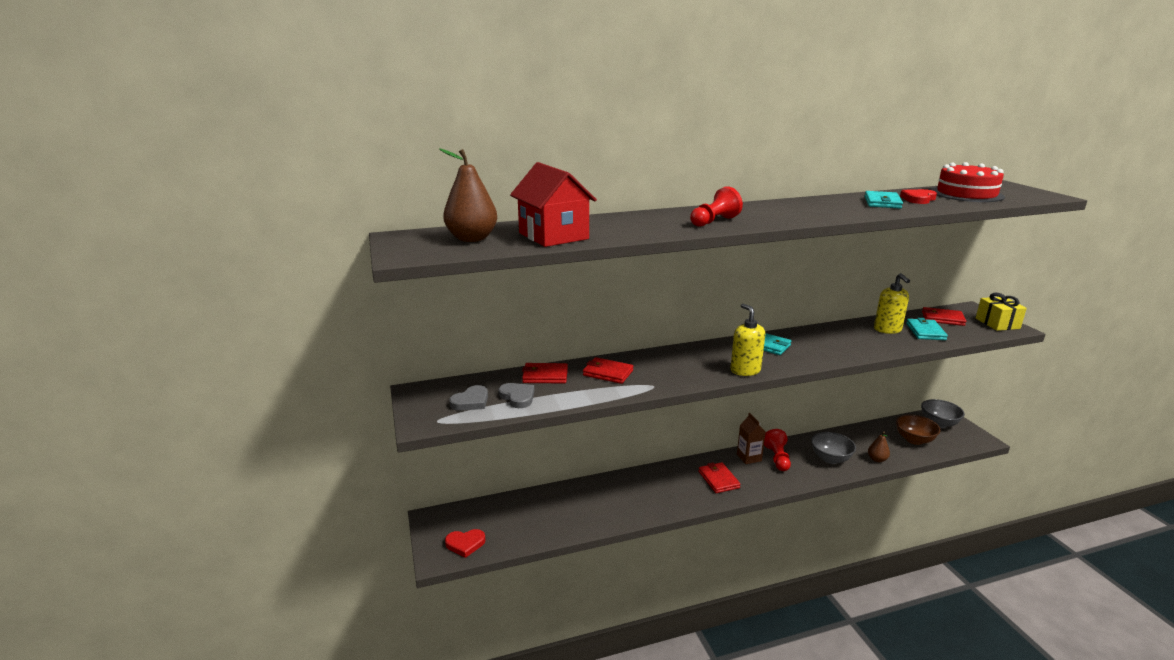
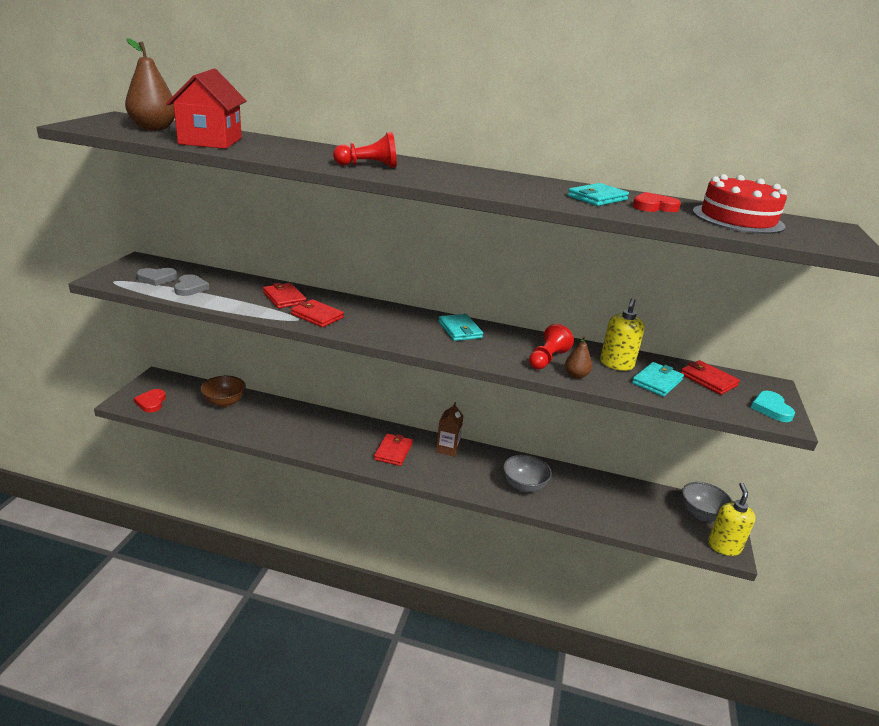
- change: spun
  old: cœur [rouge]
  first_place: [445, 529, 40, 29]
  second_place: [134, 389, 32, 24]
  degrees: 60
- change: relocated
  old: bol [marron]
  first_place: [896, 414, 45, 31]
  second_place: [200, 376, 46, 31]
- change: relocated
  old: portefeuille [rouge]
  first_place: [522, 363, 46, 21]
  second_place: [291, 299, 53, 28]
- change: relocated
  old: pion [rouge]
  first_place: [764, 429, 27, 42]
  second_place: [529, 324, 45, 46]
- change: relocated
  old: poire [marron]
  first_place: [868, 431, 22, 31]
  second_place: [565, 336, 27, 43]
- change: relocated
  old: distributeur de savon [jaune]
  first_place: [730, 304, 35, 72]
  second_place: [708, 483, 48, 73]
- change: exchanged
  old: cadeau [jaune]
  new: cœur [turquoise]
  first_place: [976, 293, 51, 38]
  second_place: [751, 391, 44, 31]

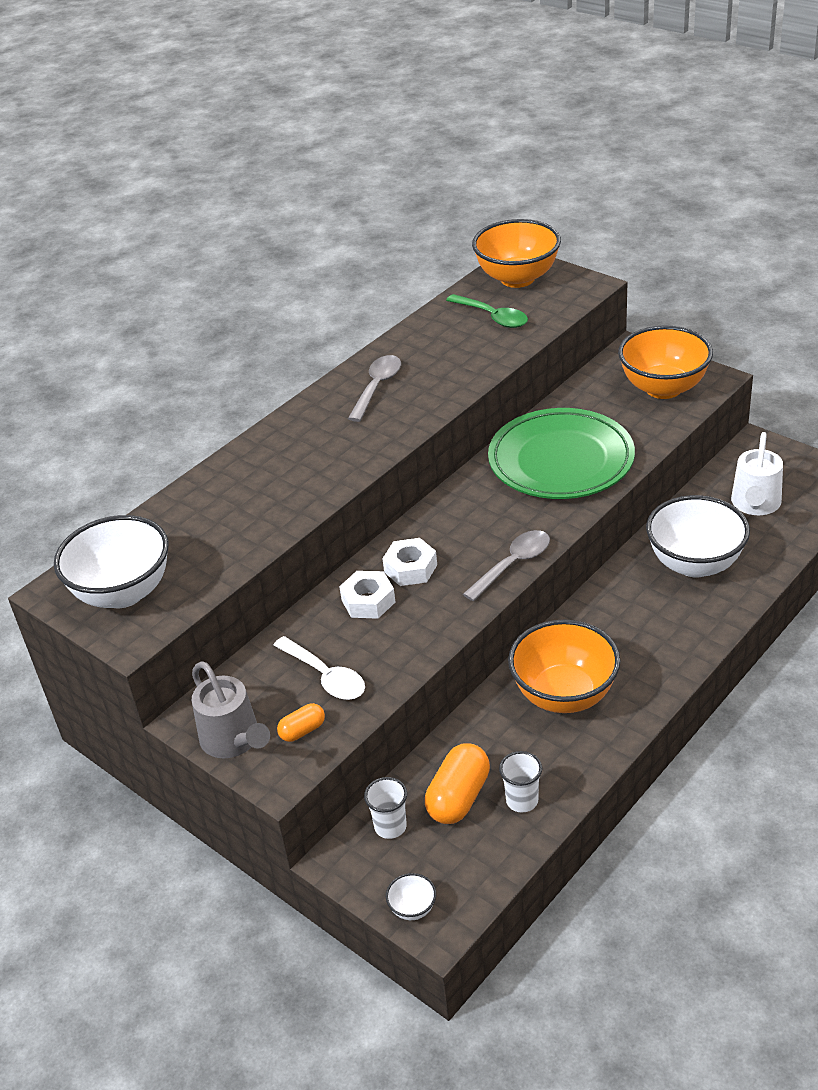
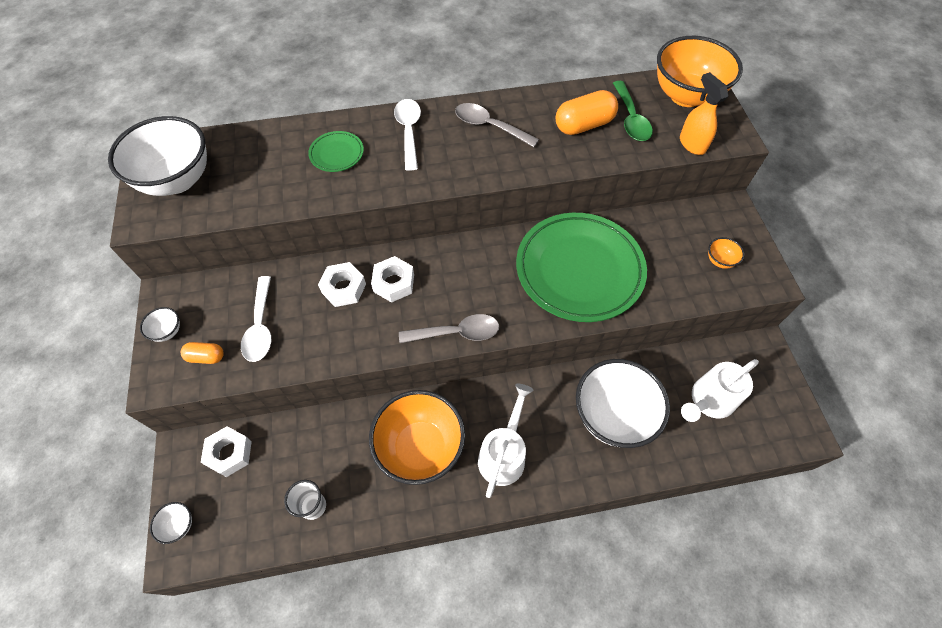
- change: exchanged
  old: arrosoir [gris]
  new: bol [blanc]
  first_place: [192, 661, 78, 97]
  second_place: [140, 307, 40, 35]
- change: exchanged
  old: gobelet [blanc]
  new: écrou [blanc]
  first_place: [364, 777, 43, 62]
  second_place: [201, 426, 51, 51]
- change: appeared
  new: assiette [vert]
  second_place: [308, 131, 56, 41]
- change: appeared
  new: cuillère [blanc]
  second_place: [394, 99, 27, 72]
- change: spun
  old: cuillère [gris]
  first_place: [348, 355, 53, 67]
  second_place: [455, 103, 84, 44]
  degrees: -120
- change: appeared
  new: arrosoir [blanc]
  second_place: [478, 384, 56, 114]
- change: relocated
  old: gélule [orange]
  first_place: [425, 743, 65, 81]
  second_place: [556, 90, 62, 45]
- change: appeared
  new: vaporisateur [orange]
  second_place: [680, 72, 48, 83]
- change: size
  old: bol [orange]
  first_place: [618, 325, 95, 74]
  second_place: [708, 237, 36, 32]
  factor: 0.4

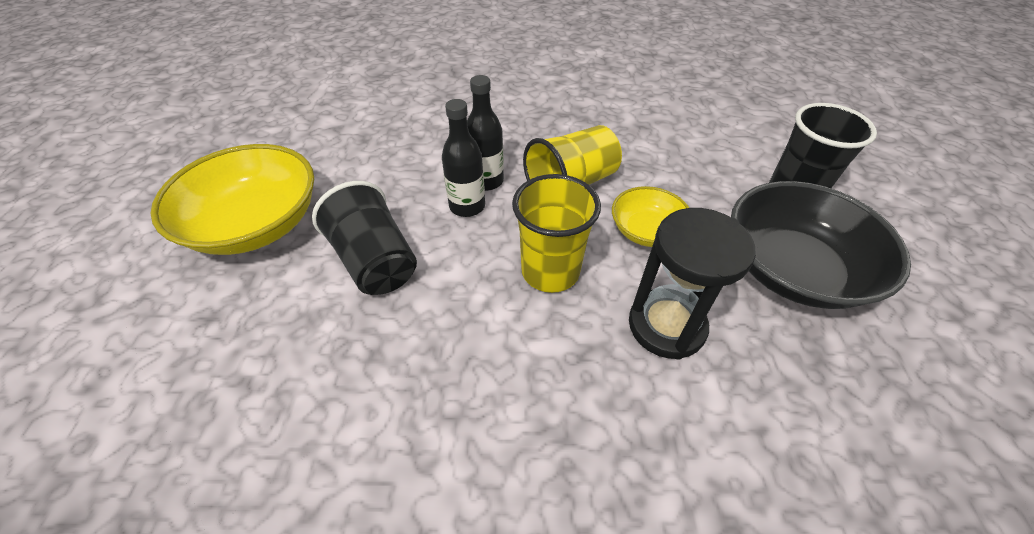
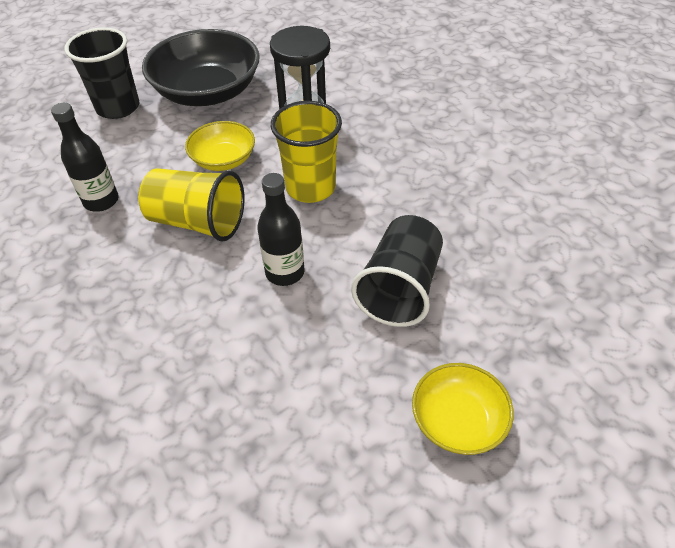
- change: relocated
  old: bouteille [noir]
  first_place: [467, 75, 37, 116]
  second_place: [51, 103, 68, 109]
- change: size
  old: bol [jaune]
  first_place: [150, 144, 164, 111]
  second_place: [412, 363, 102, 92]
  factor: 0.54

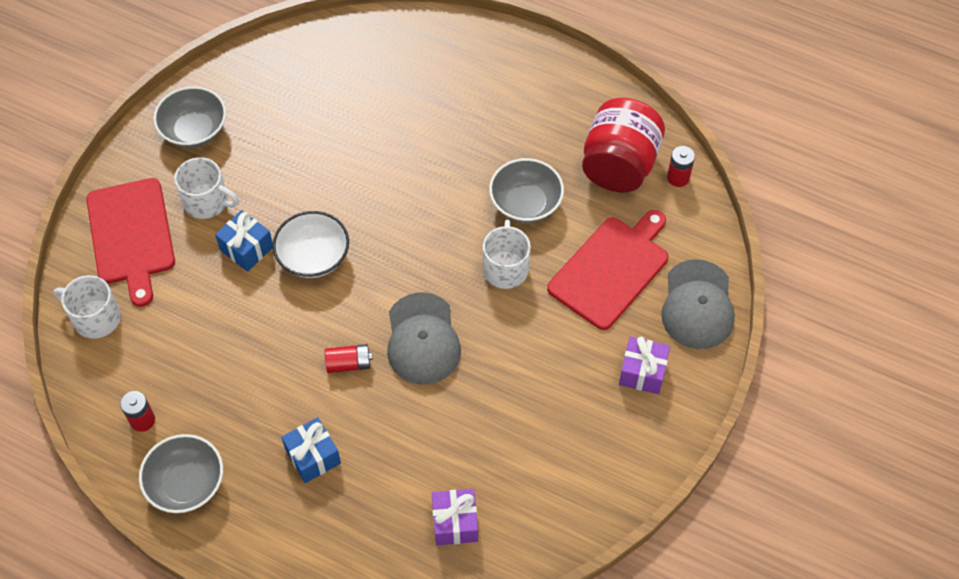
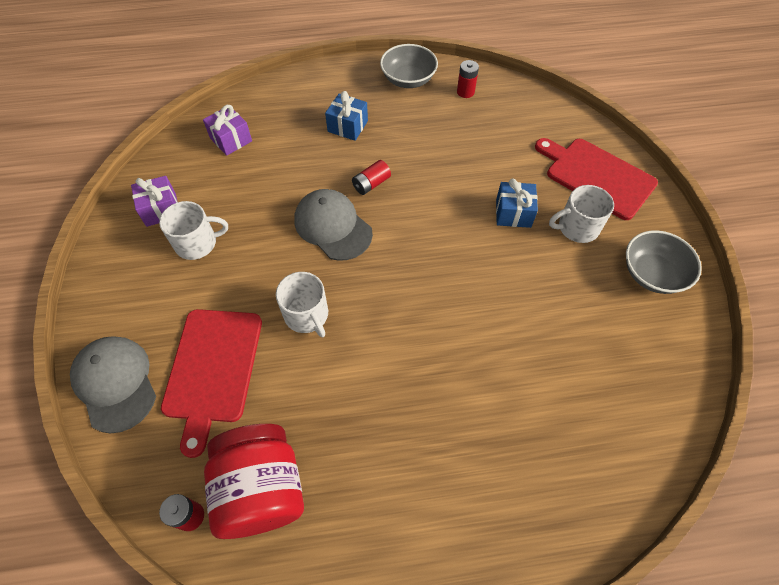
- change: relocated
  old: cadeau [violet]
  first_place: [619, 336, 51, 58]
  second_place: [131, 176, 46, 51]
- change: relocated
  old: tasse [blanc]
  first_place: [53, 275, 68, 64]
  second_place: [159, 201, 69, 59]
- change: missing
  old: bol [blanc]
  first_place: [273, 211, 76, 67]
- change: missing
  old: bol [gris]
  first_place: [489, 158, 75, 65]

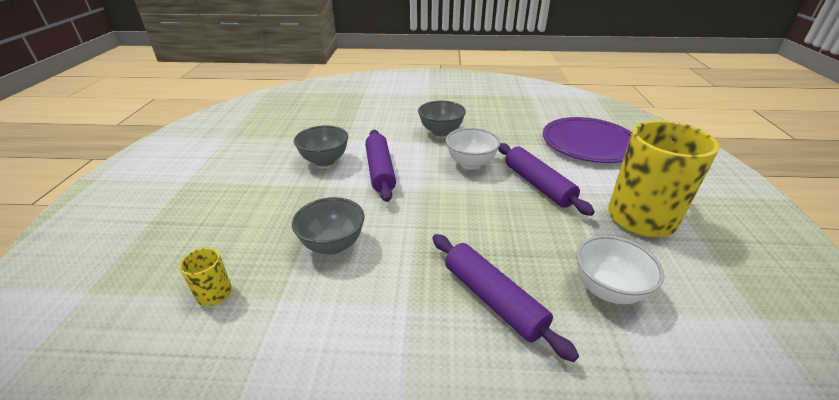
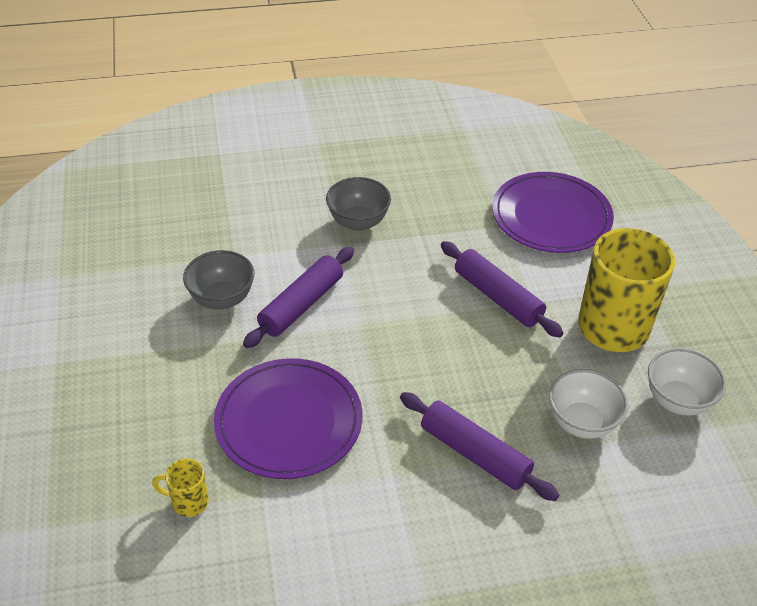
- change: exchanged
  old: bol [gris]
  new: assiette [violet]
  first_place: [292, 197, 72, 58]
  second_place: [214, 358, 149, 121]
- change: spun
  old: rouleau à pâtisserie [violet]
  first_place: [365, 130, 31, 72]
  second_place: [243, 247, 111, 101]
  degrees: 60
- change: relocated
  old: bol [blanc]
  first_place: [446, 128, 55, 41]
  second_place: [648, 348, 78, 68]

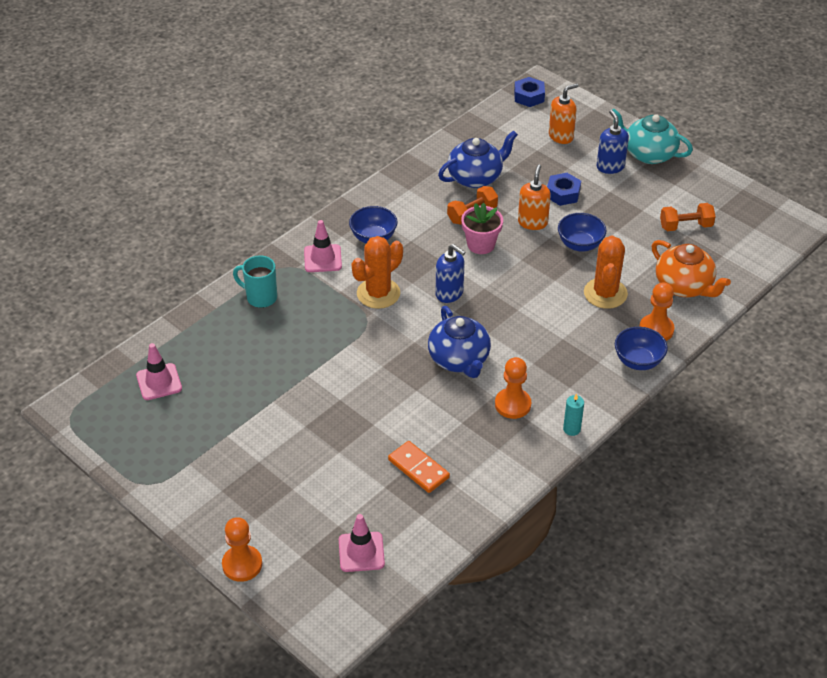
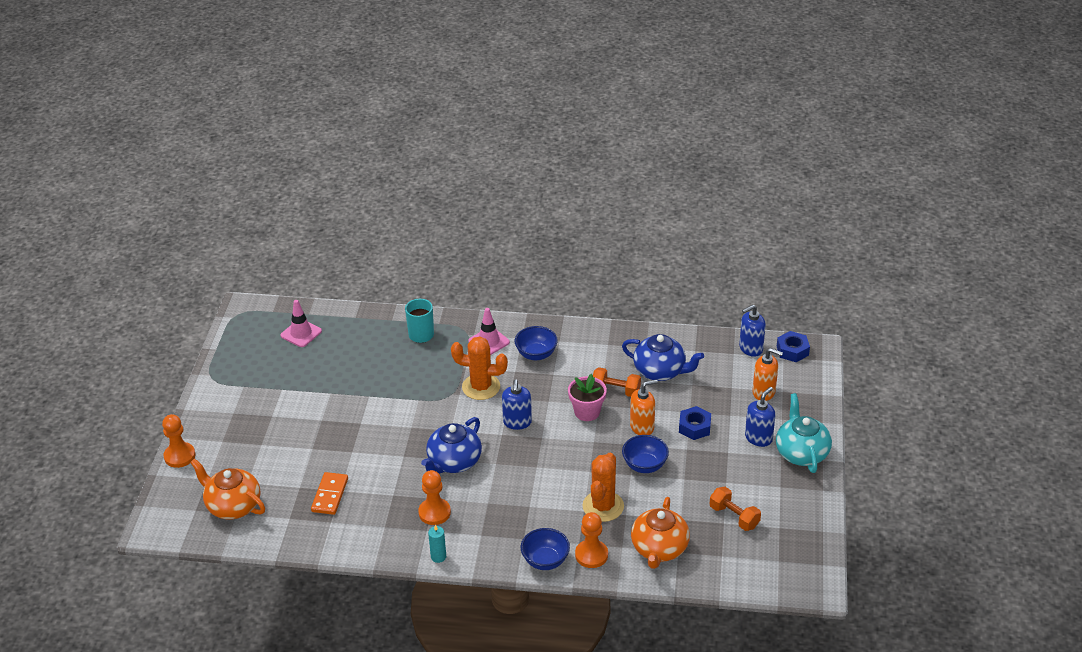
- change: exchanged
  old: cône de chantier [rose]
  new: théière [orange]
  first_place: [339, 514, 46, 58]
  second_place: [190, 458, 75, 61]
- change: spun
  old: cactus [orange]
  first_place: [584, 235, 44, 74]
  second_place: [582, 453, 42, 69]
  degrees: -45
- change: appeared
  new: distributeur de savon [bleu]
  second_place: [739, 305, 27, 52]

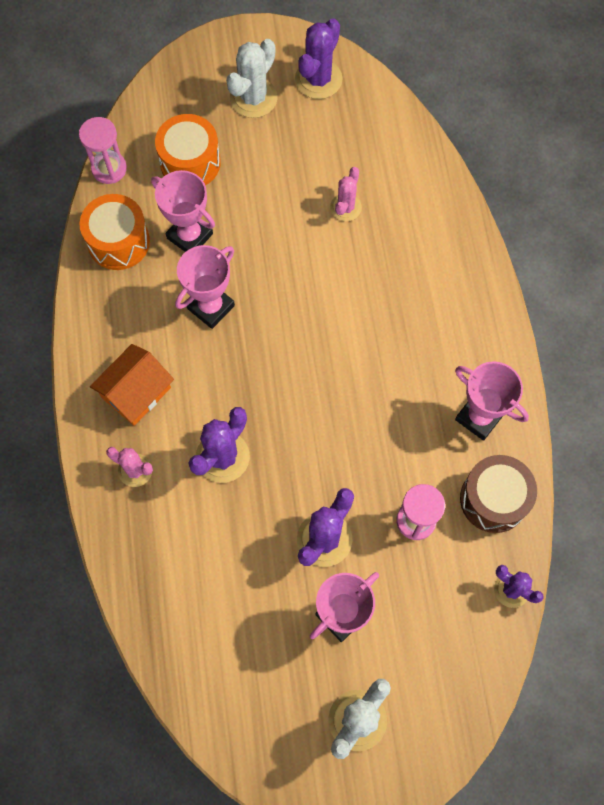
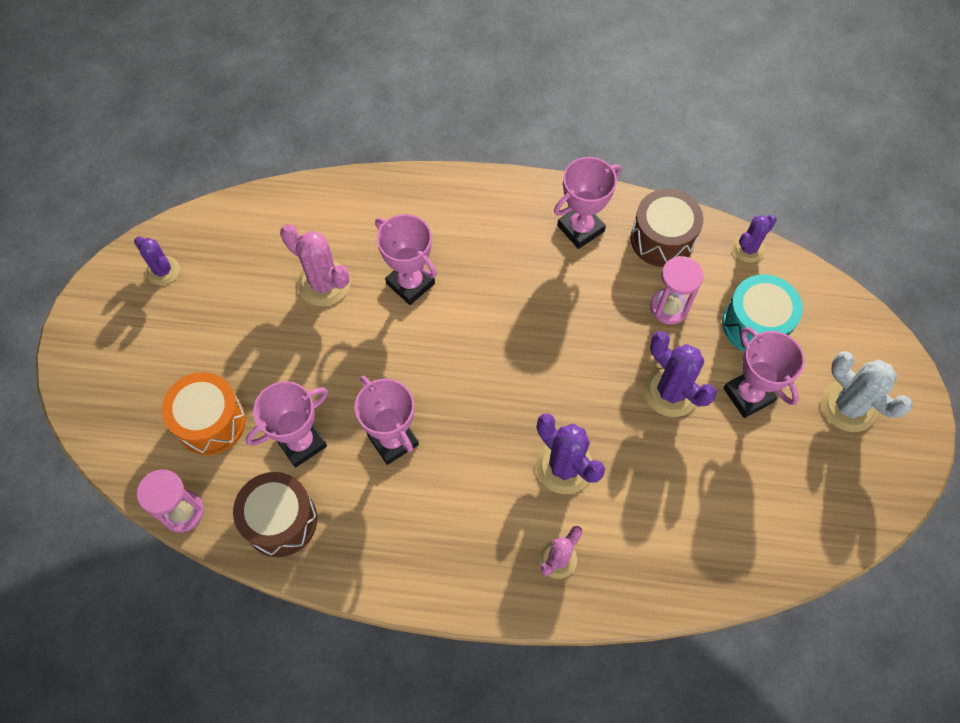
- change: size
  old: cactus [violet]
  first_place: [295, 18, 47, 81]
  second_place: [134, 237, 46, 48]
  factor: 0.64
- change: colour
  old: tambour [orange]
  new: tambour [marron]
  first_place: [79, 194, 71, 76]
  second_place: [233, 472, 84, 85]
- change: size
  old: cactus [rose]
  first_place: [330, 167, 32, 54]
  second_place: [280, 224, 70, 82]
  factor: 1.57
- change: appeared
  new: trophée [rose]
  second_place: [375, 214, 62, 91]
- change: appeared
  new: tambour [turquoise]
  second_place: [722, 274, 81, 78]
- change: missing
  old: maison [orange]
  first_place: [90, 344, 84, 82]
- change: missing
  old: cactus [blanc]
  first_place: [226, 39, 52, 79]

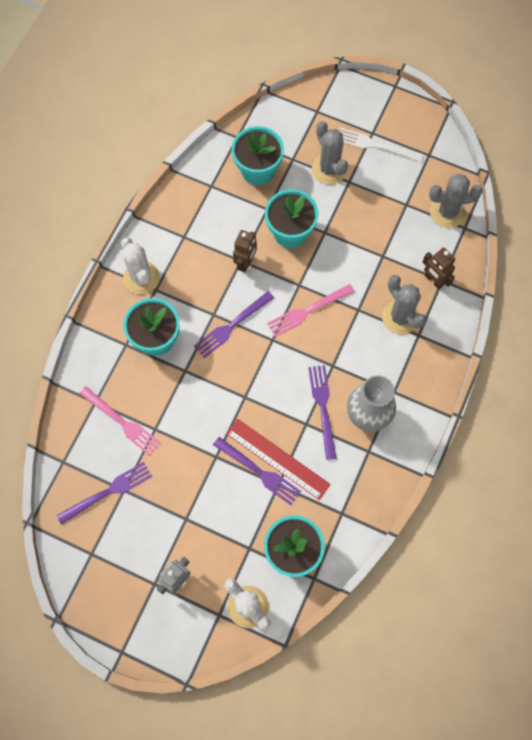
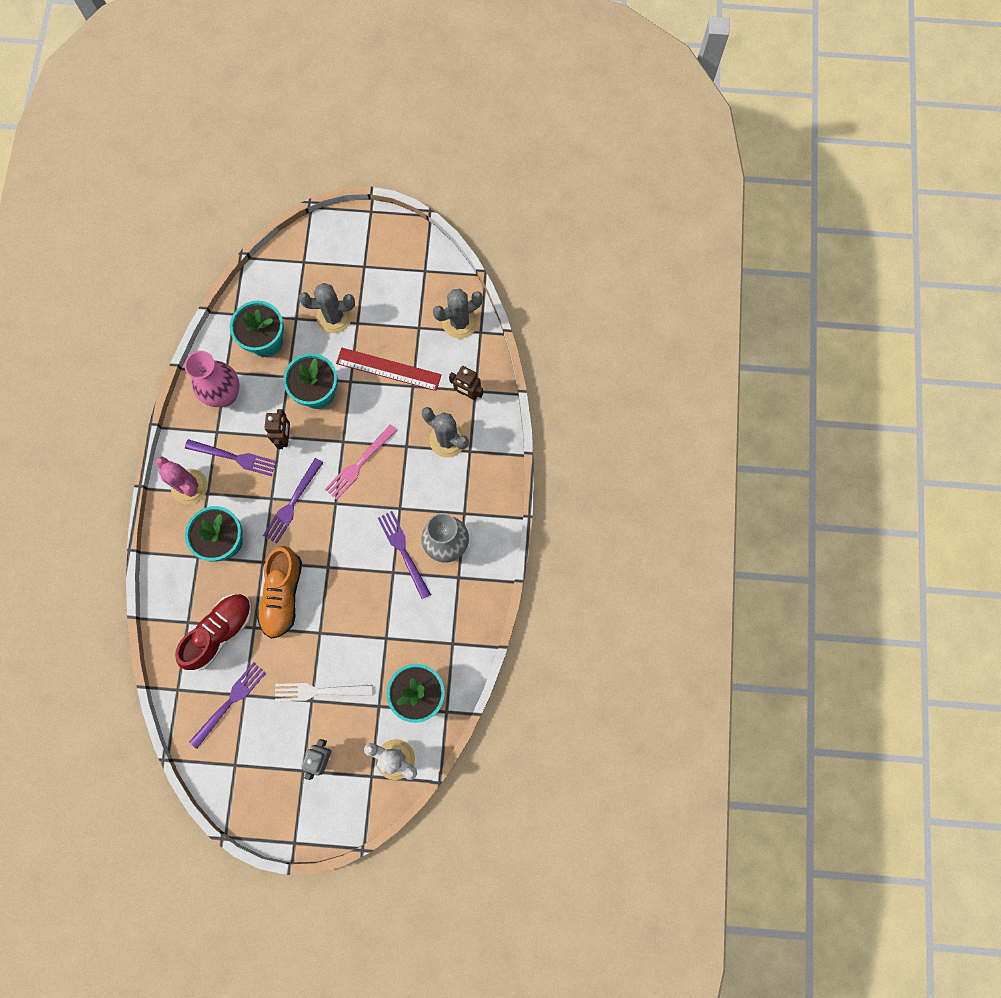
- change: colour
  old: cactus [blanc]
  new: cactus [rose]
  first_place: [121, 237, 39, 57]
  second_place: [155, 456, 53, 49]
- change: exchanged
  old: fourchette [rose]
  new: chaussure [rouge]
  first_place: [79, 386, 82, 70]
  second_place: [175, 594, 77, 77]
- change: appeared
  new: vase [rose]
  second_place: [184, 351, 55, 56]
- change: relocated
  old: fourchette [violet]
  first_place: [213, 437, 88, 68]
  second_place: [185, 439, 92, 37]
- change: appeared
  new: chaussure [orange]
  second_place: [257, 546, 45, 93]
- change: relocated
  old: fourchette [blanc]
  first_place: [339, 128, 85, 34]
  second_place: [275, 683, 98, 18]
- change: spun
  old: cactus [gris]
  first_place: [312, 121, 36, 64]
  second_place: [299, 283, 56, 50]
  degrees: -45
- change: relocated
  old: règle [rouge]
  first_place: [226, 419, 105, 81]
  second_place: [336, 348, 106, 43]

